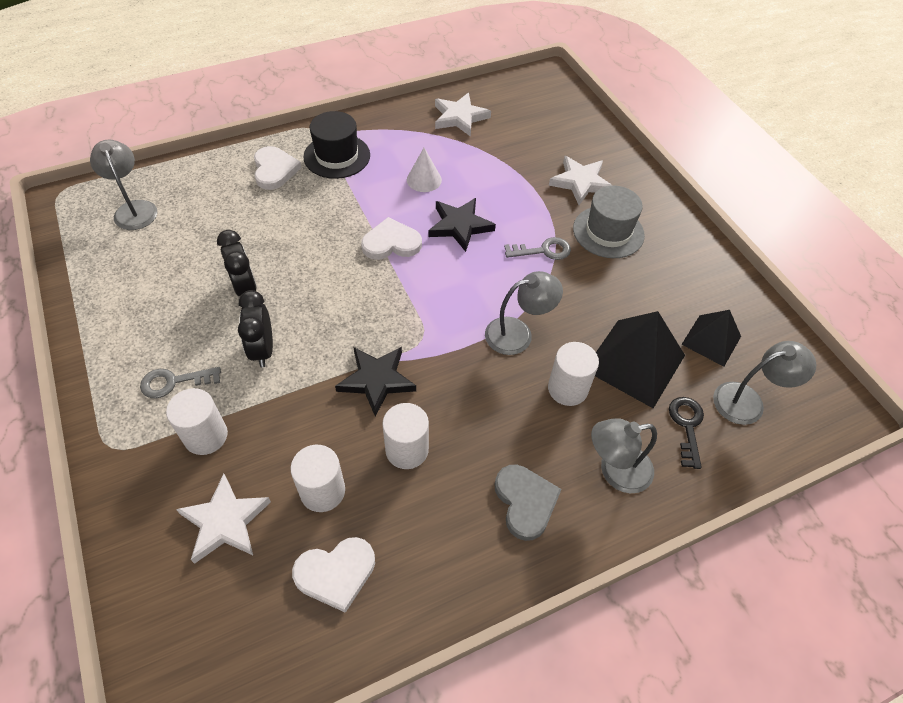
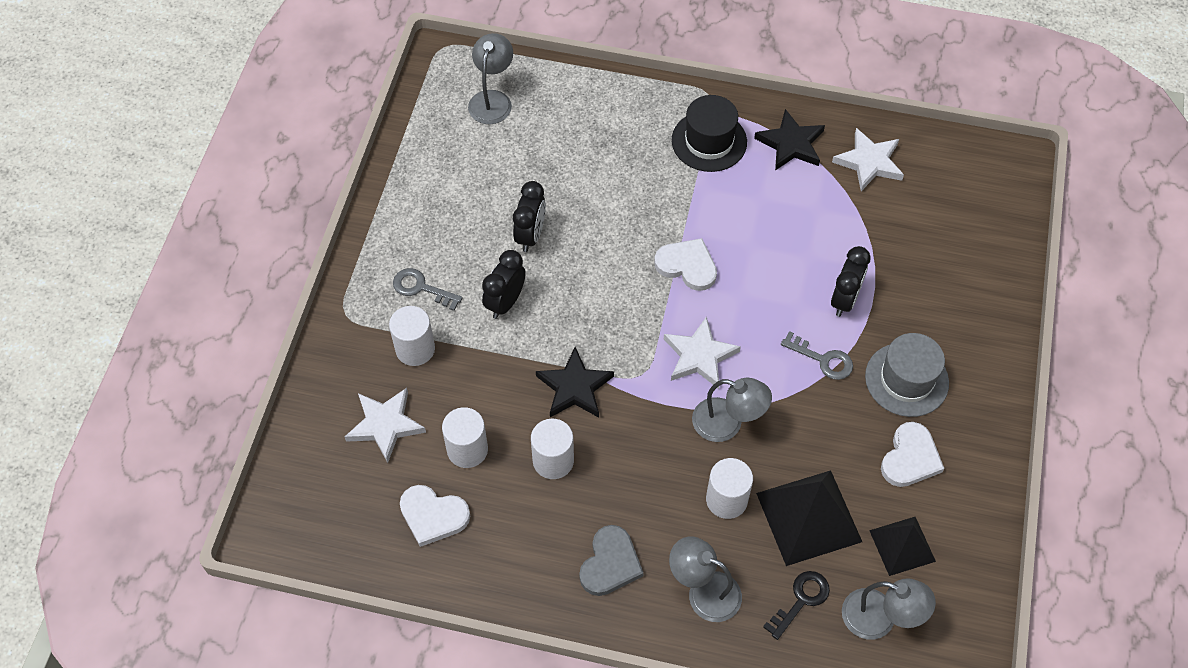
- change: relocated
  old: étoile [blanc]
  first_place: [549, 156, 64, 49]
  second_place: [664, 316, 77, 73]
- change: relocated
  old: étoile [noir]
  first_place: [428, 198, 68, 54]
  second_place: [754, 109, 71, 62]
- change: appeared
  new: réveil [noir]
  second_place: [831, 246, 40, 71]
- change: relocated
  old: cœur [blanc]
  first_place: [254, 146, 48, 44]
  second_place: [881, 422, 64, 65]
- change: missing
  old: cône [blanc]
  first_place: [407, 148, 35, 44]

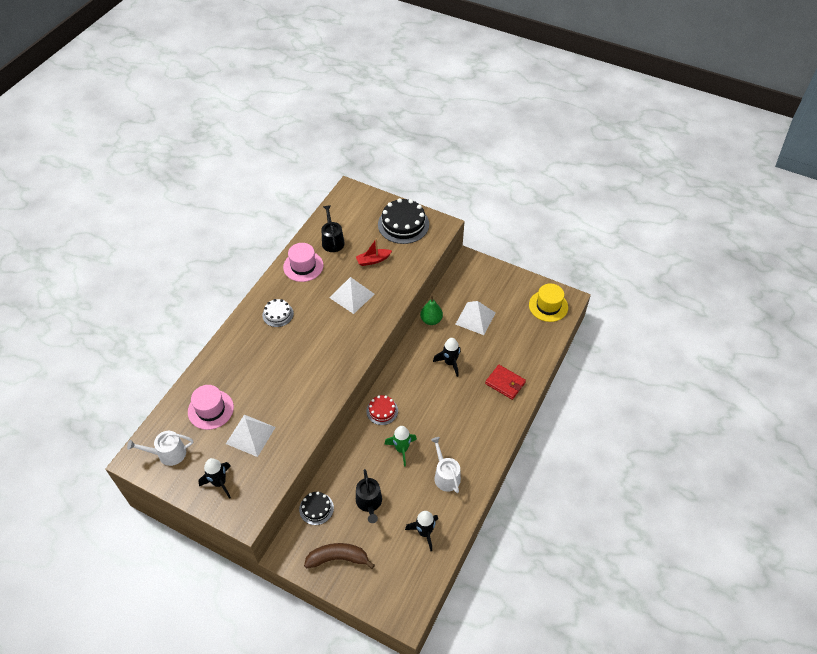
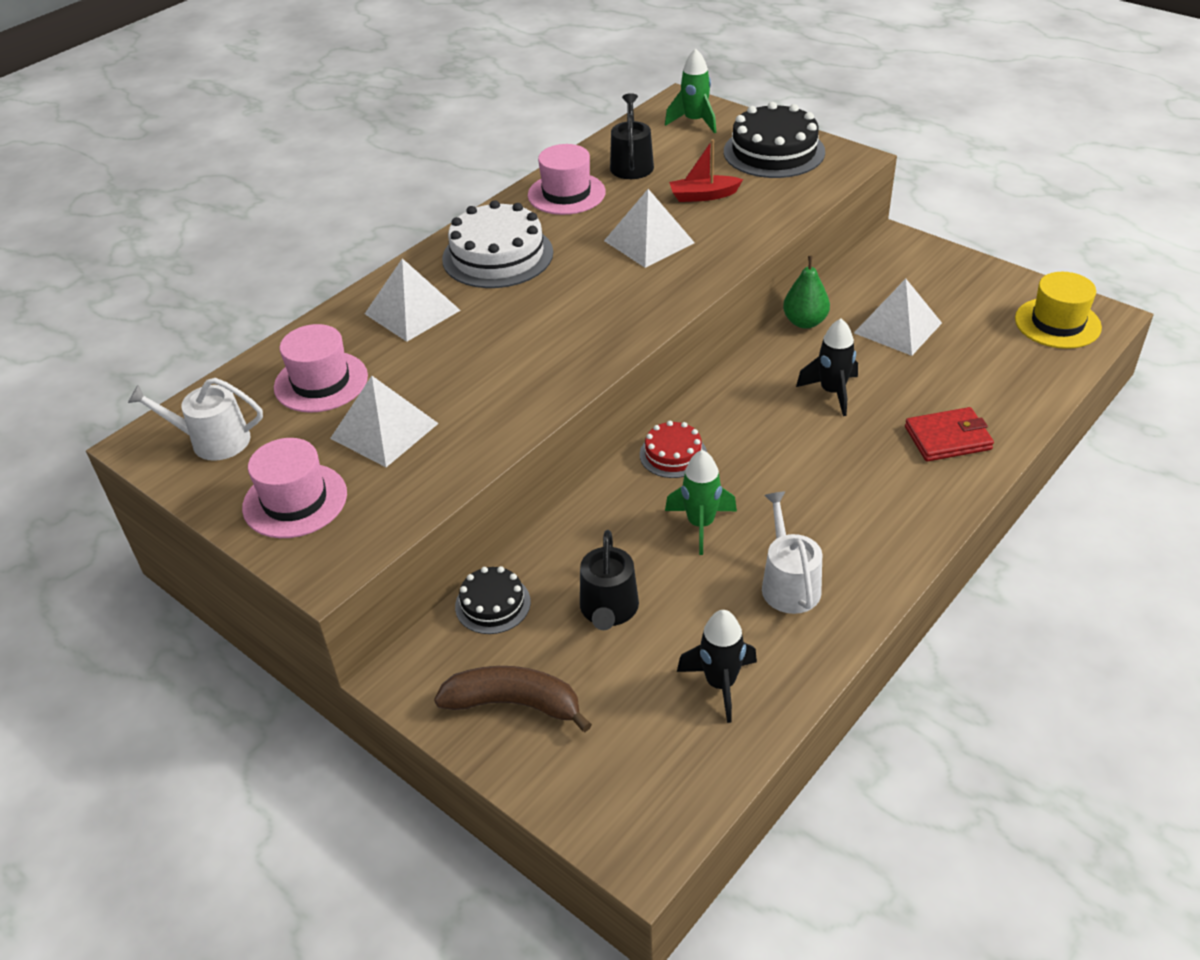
- change: exchanged
  old: fusée [noir]
  new: chapeau [rose]
  first_place: [198, 458, 33, 41]
  second_place: [242, 438, 105, 100]
- change: appeared
  new: pyramide [blanc]
  second_place: [365, 258, 96, 84]
- change: size
  old: gâteau [blanc]
  first_place: [262, 299, 32, 28]
  second_place: [442, 200, 111, 88]
  factor: 1.8
- change: appeared
  new: fusée [vert]
  second_place: [665, 48, 51, 85]
- change: spun
  old: portefeuille [rouge]
  first_place: [485, 365, 41, 35]
  second_place: [905, 407, 89, 55]
  degrees: -60

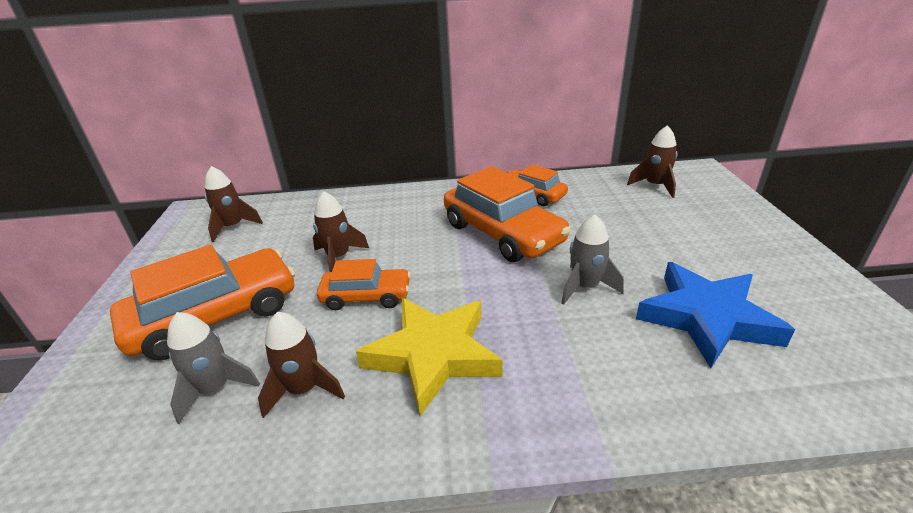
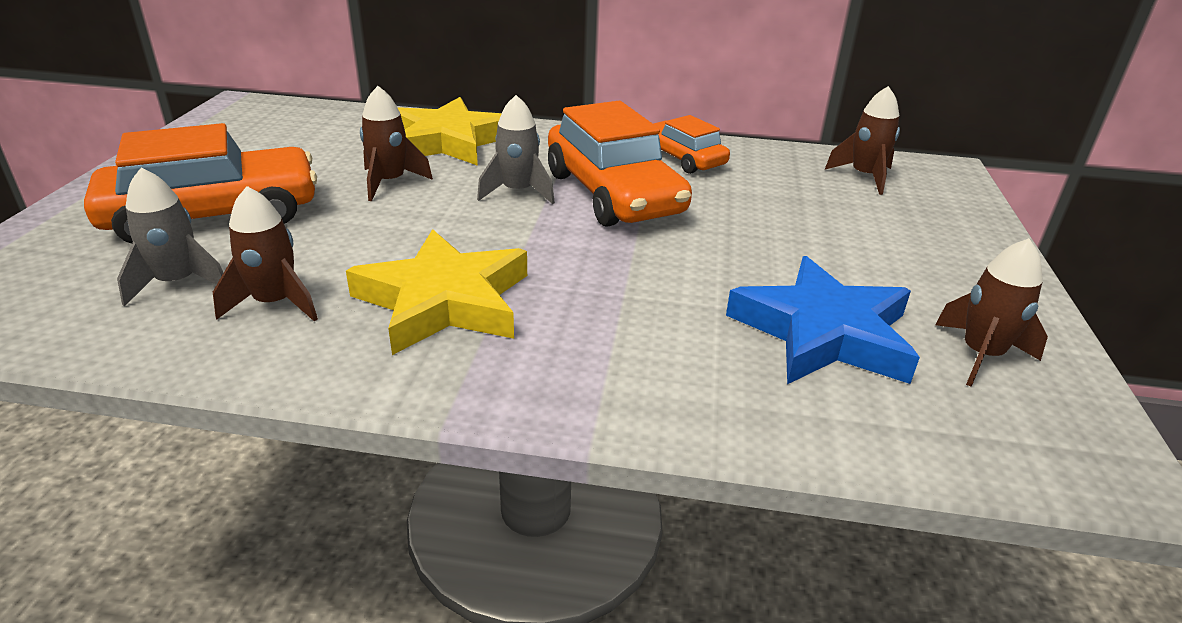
- change: appeared
  new: étoile [jaune]
  second_place: [397, 97, 105, 69]
- change: relocated
  old: fusée [gris]
  first_place: [561, 214, 63, 91]
  second_place: [477, 95, 78, 109]
- change: relocated
  old: fusée [marron]
  first_place: [205, 166, 58, 76]
  second_place: [935, 238, 113, 149]
- change: missing
  old: voiture [orange]
  first_place: [317, 259, 94, 51]

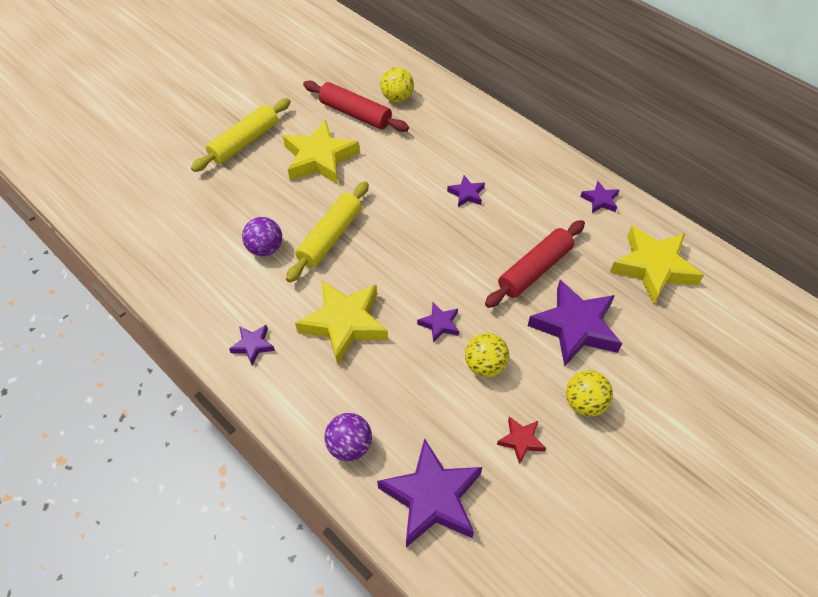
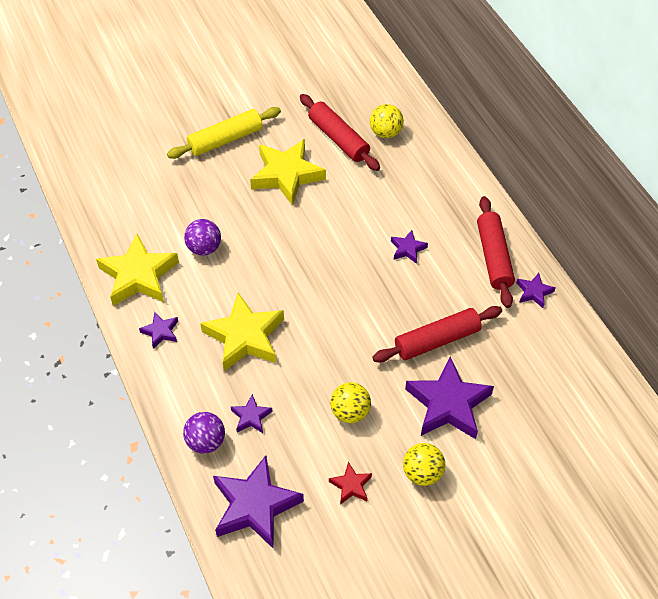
- change: relocated
  old: étoile [jaune]
  first_place: [610, 225, 94, 79]
  second_place: [96, 234, 83, 72]
- change: relocated
  old: étoile [violet]
  first_place: [417, 303, 42, 40]
  second_place: [231, 394, 42, 39]
- change: appeared
  new: rouleau à pâtisserie [rouge]
  second_place: [477, 196, 38, 112]
- change: missing
  old: rouleau à pâtisserie [jaune]
  first_place: [286, 181, 83, 101]

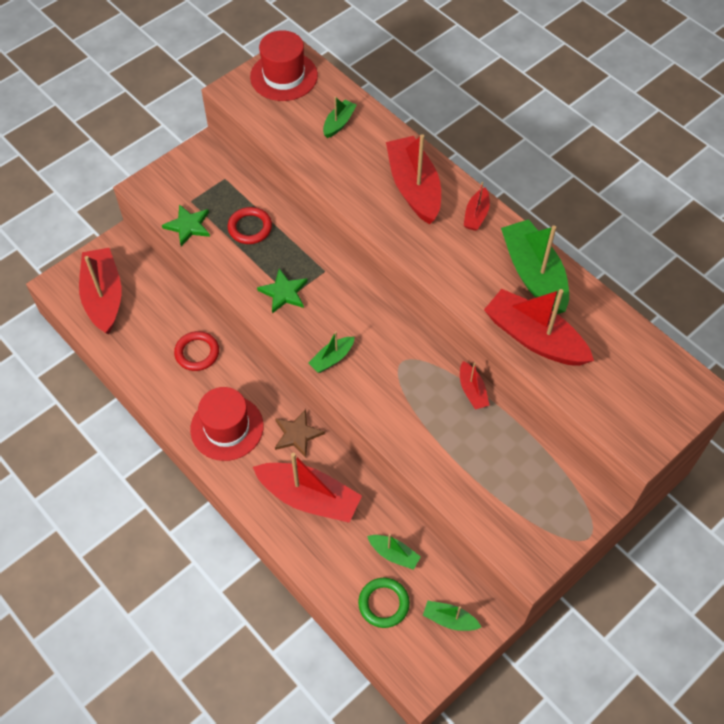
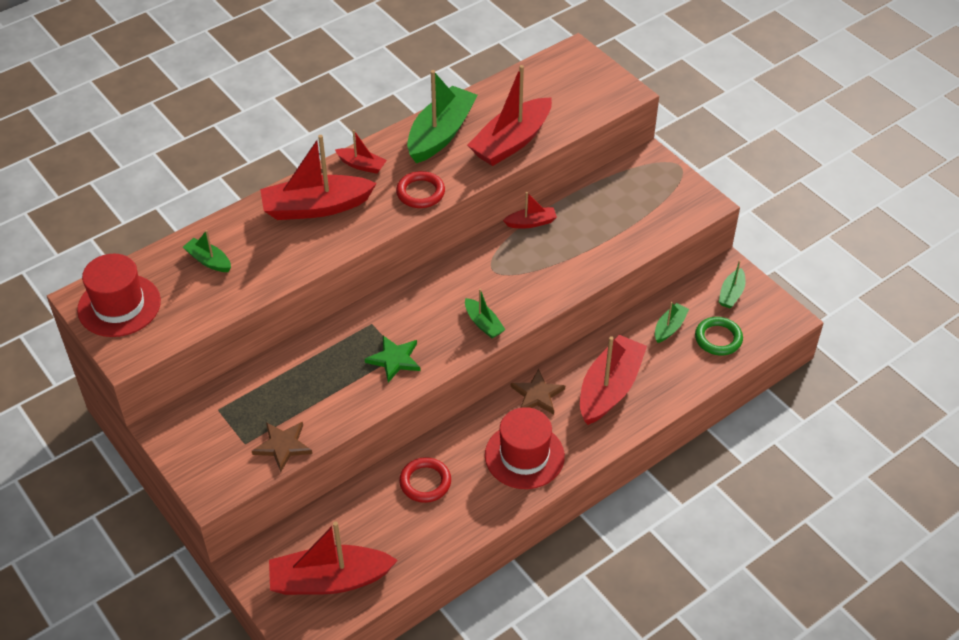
- change: colour
  old: étoile [vert]
  new: étoile [marron]
  first_place: [162, 204, 48, 42]
  second_place: [252, 422, 60, 50]
- change: relocated
  old: anneau [rouge]
  first_place: [228, 207, 44, 37]
  second_place: [396, 171, 49, 37]
- change: spun
  old: bateau [vert]
  first_place: [501, 219, 68, 95]
  second_place: [407, 70, 71, 93]
  degrees: 135

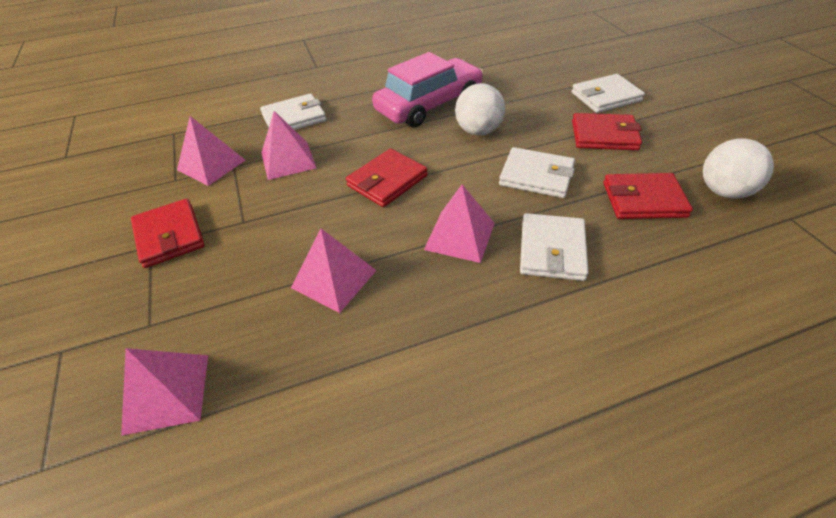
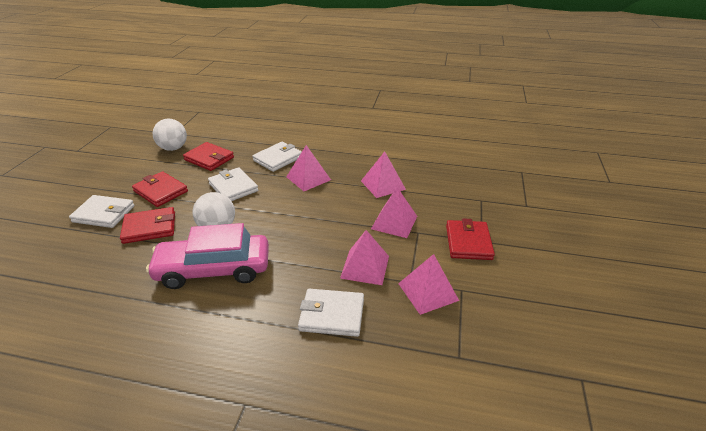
- change: relocated
  old: portefeuille [rouge]
  first_place: [346, 148, 82, 59]
  second_place: [120, 207, 55, 37]
- change: relocated
  old: pyramide [rose]
  first_place: [121, 348, 87, 88]
  second_place: [371, 187, 46, 51]

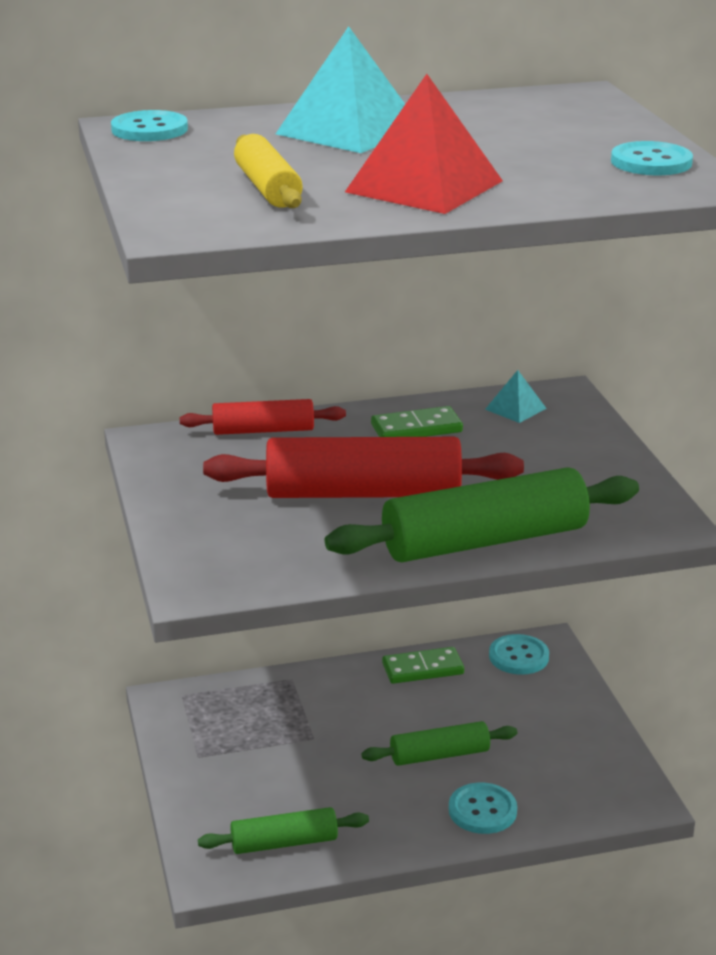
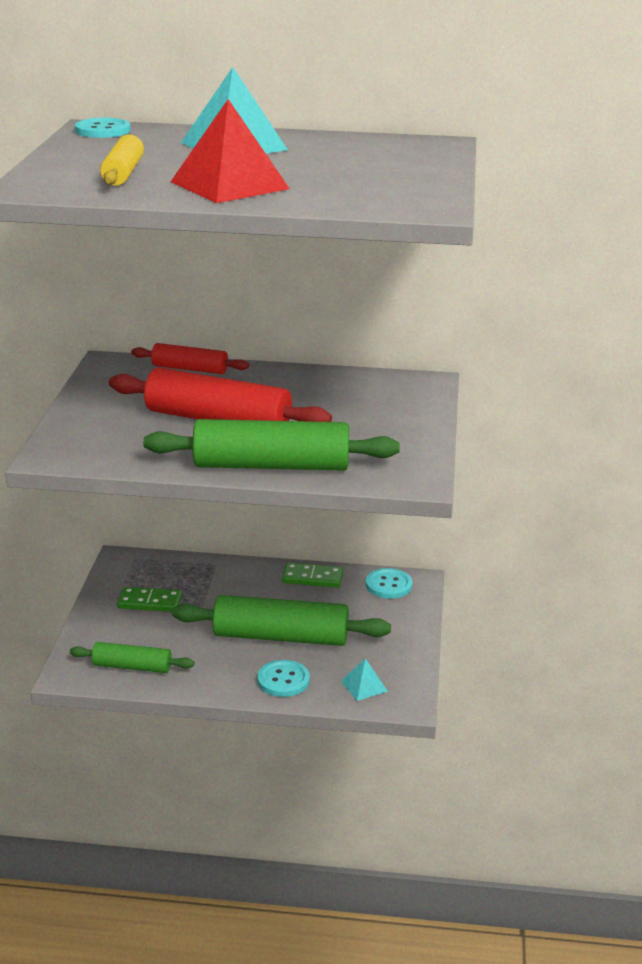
- change: relocated
  old: domino [vert]
  first_place: [371, 406, 92, 31]
  second_place: [117, 587, 65, 25]
- change: size
  old: rouleau à pâtisserie [vert]
  first_place: [362, 721, 155, 45]
  second_place: [172, 595, 219, 51]
  factor: 1.79
- change: relocated
  old: pyramide [turquoise]
  first_place: [485, 370, 62, 53]
  second_place: [341, 658, 47, 43]
- change: missing
  old: bouton [turquoise]
  first_place: [611, 141, 82, 34]

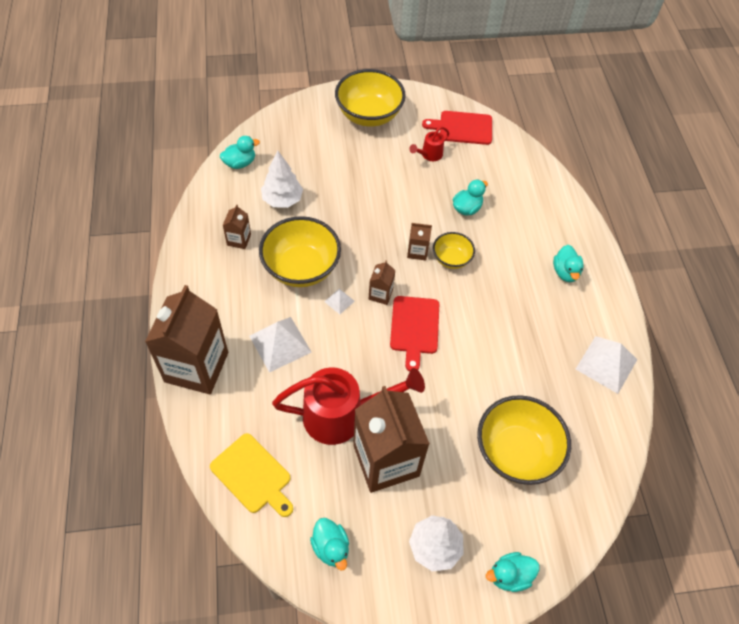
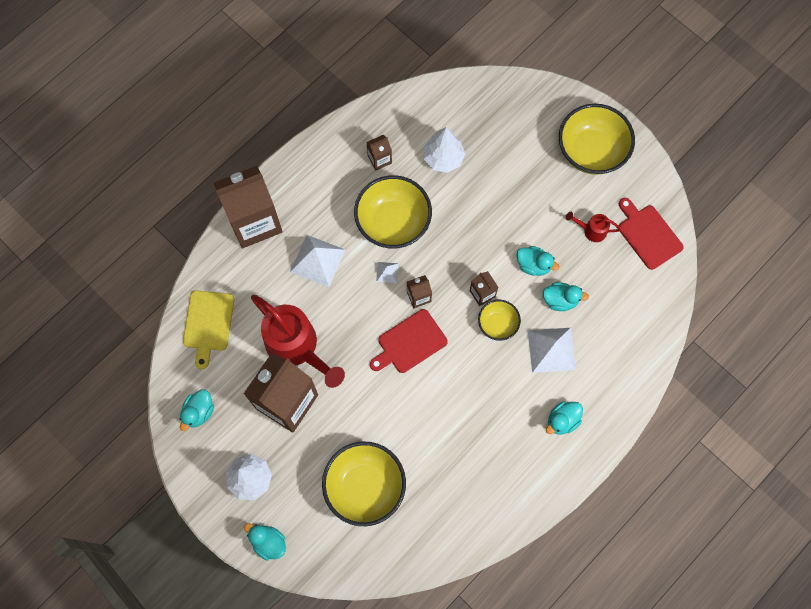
- change: relocated
  old: canard [turquoise]
  first_place: [220, 136, 40, 33]
  second_place: [516, 246, 43, 30]
- change: relocated
  old: pyramide [blanc]
  first_place: [576, 336, 61, 58]
  second_place: [528, 328, 48, 45]

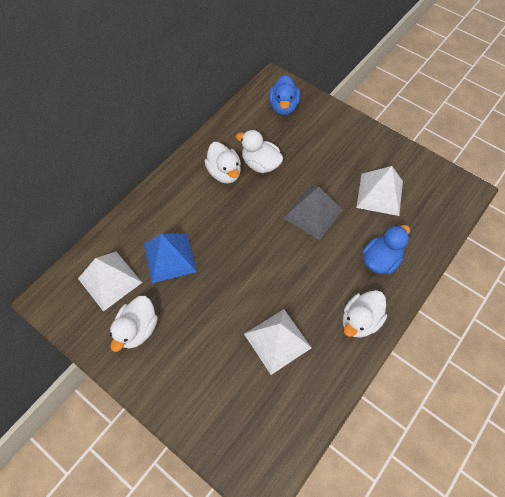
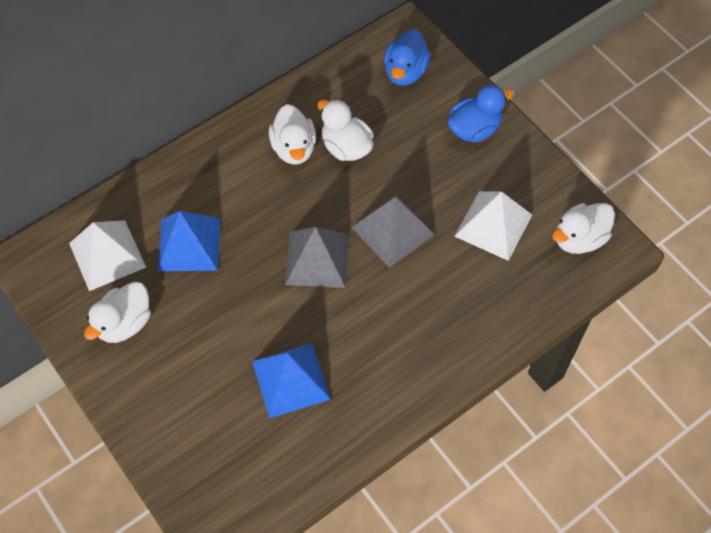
- change: colour
  old: pyramide [blanc]
  new: pyramide [bleu]
  first_place: [244, 309, 68, 66]
  second_place: [252, 344, 79, 74]
- change: appeared
  new: pyramide [gris]
  second_place: [285, 227, 64, 61]
- change: relocated
  old: canard [bleu]
  first_place: [362, 225, 48, 49]
  second_place: [447, 85, 66, 58]
- change: relocated
  old: canard [blanc]
  first_place: [343, 290, 44, 48]
  second_place: [552, 203, 63, 51]

